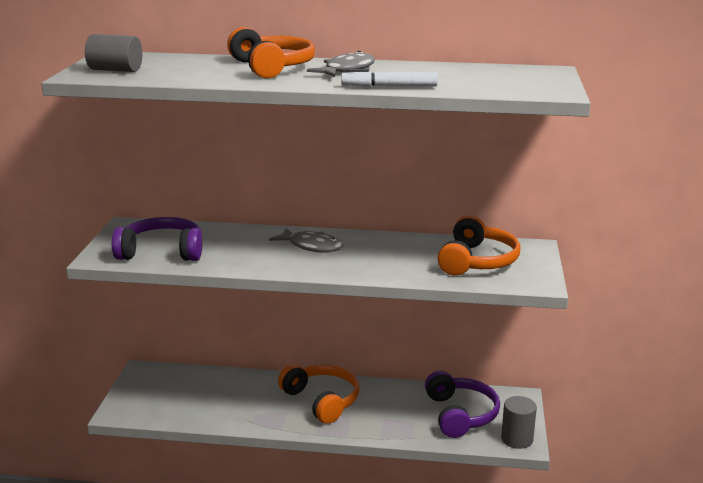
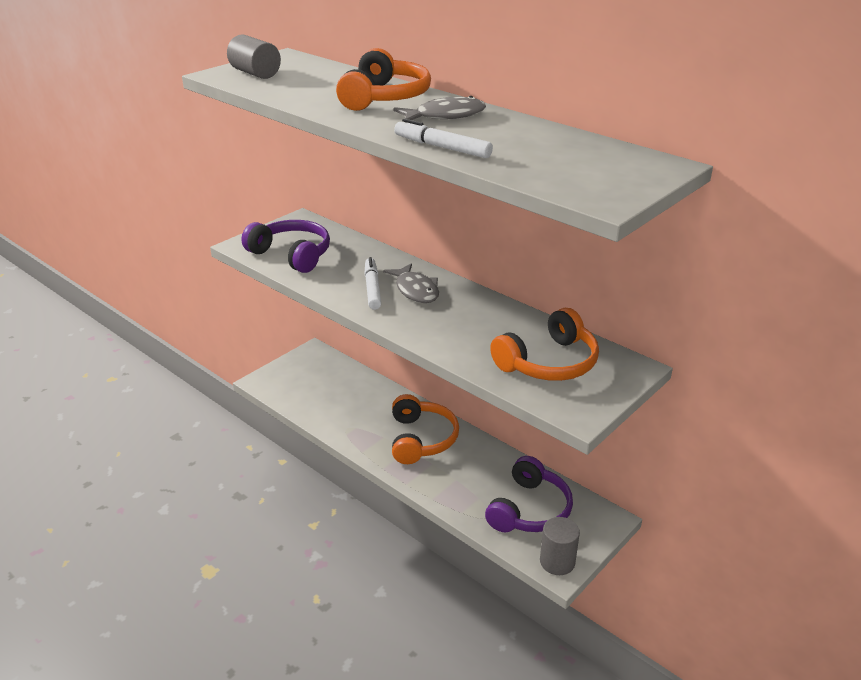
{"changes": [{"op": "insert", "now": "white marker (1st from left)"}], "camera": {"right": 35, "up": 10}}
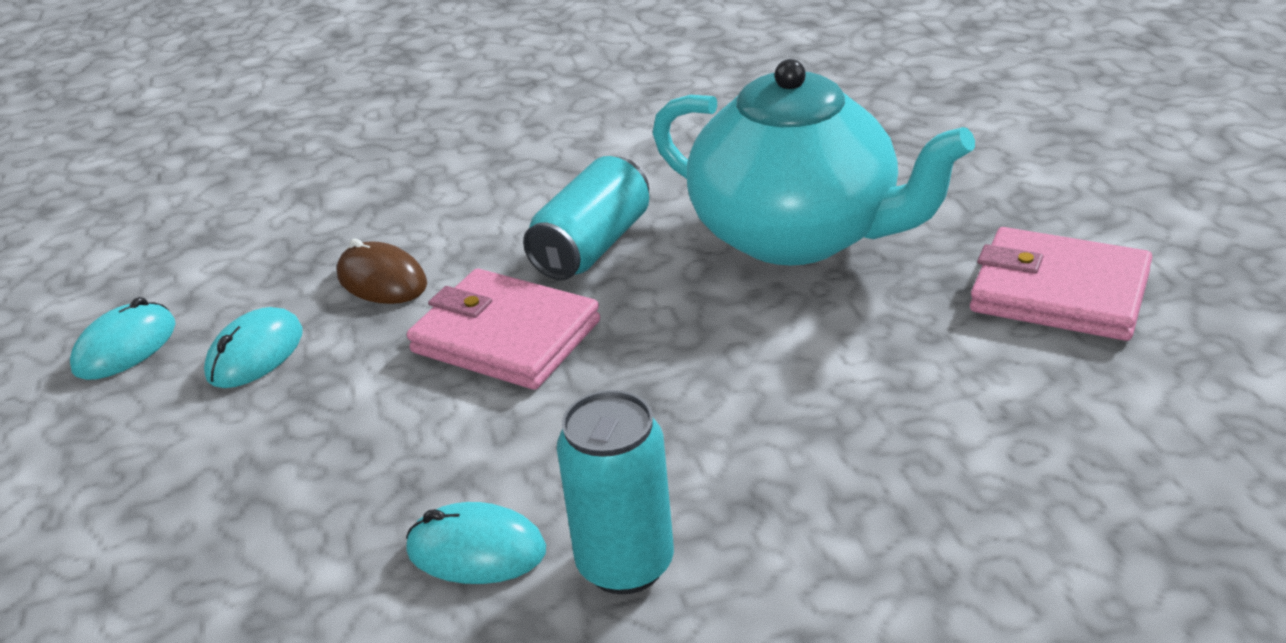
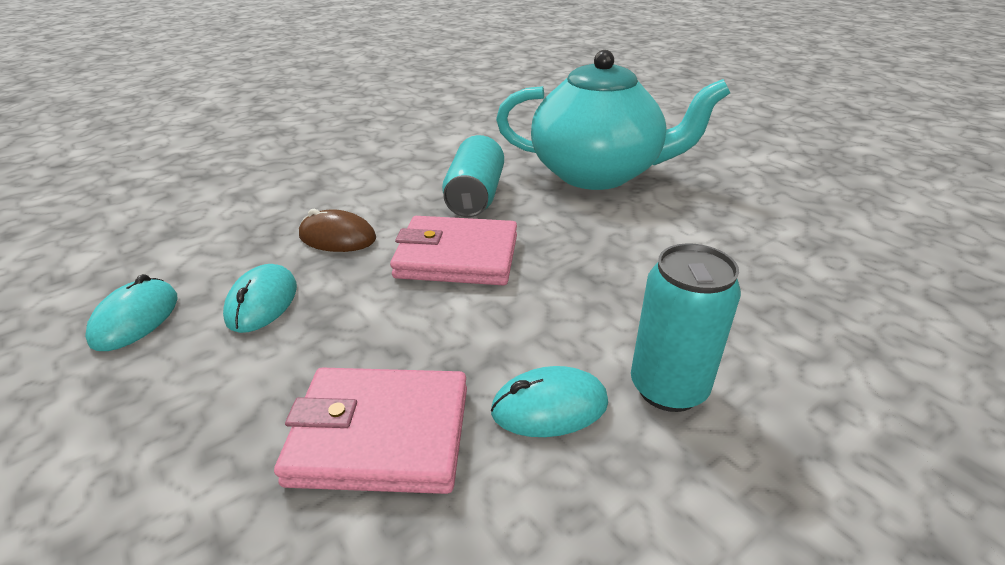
{"changes": [{"op": "move", "was": "pink wallet (2nd from left in the first image)", "now": "pink wallet (1st from left)"}], "camera": {"right": -25, "up": 0}}
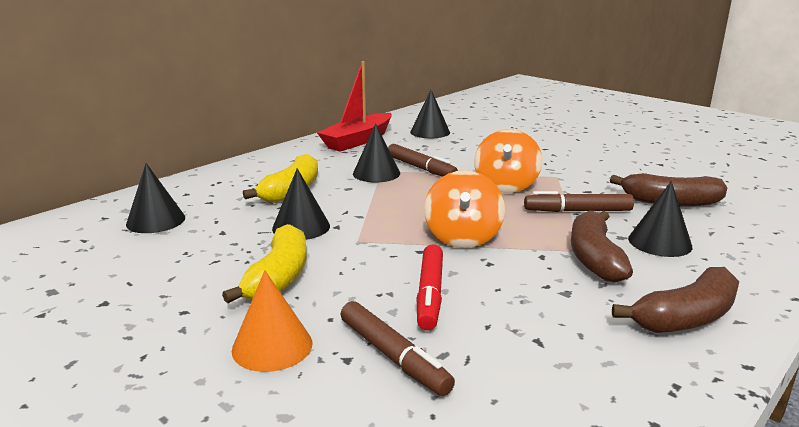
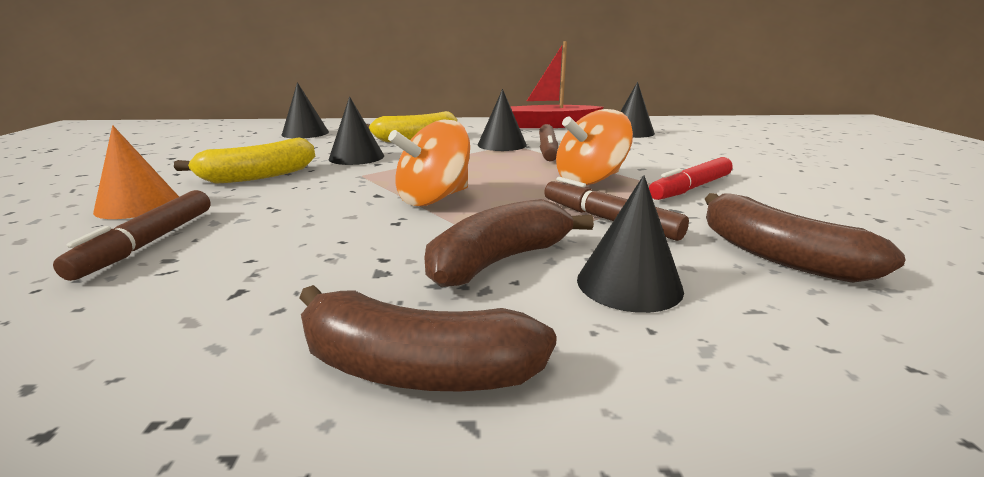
{"changes": [{"op": "move", "was": "red marker"}], "camera": {"right": 45, "up": 0}}
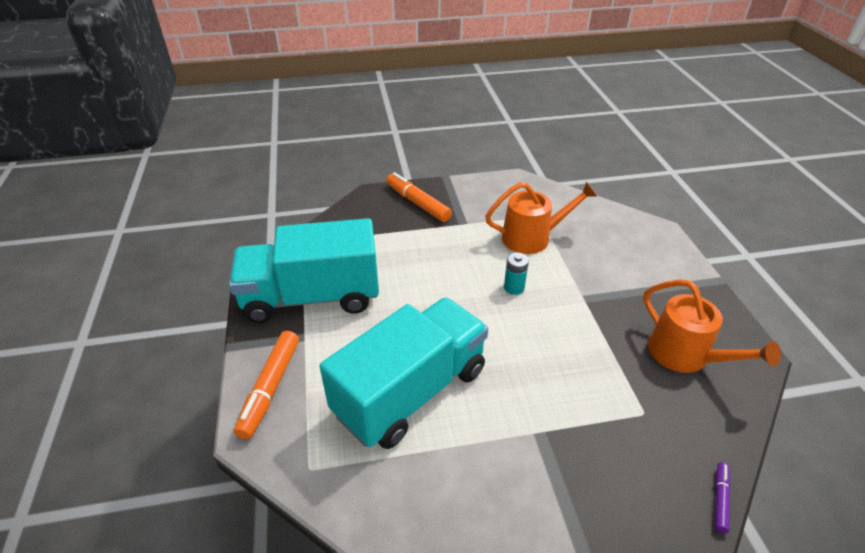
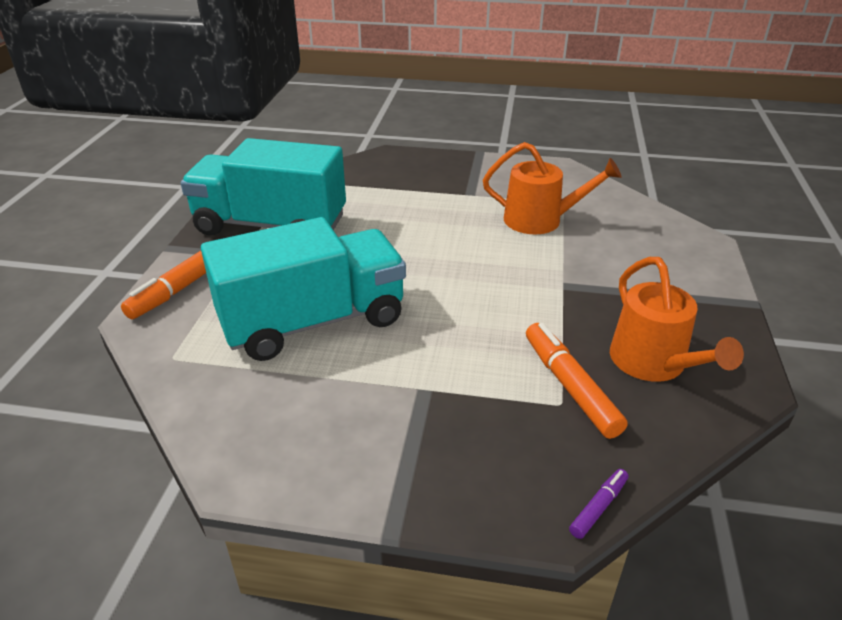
{"changes": [{"op": "move", "was": "orange marker (2nd from left)"}, {"op": "delete", "was": "turquoise battery"}], "camera": {"right": 20, "up": -5}}
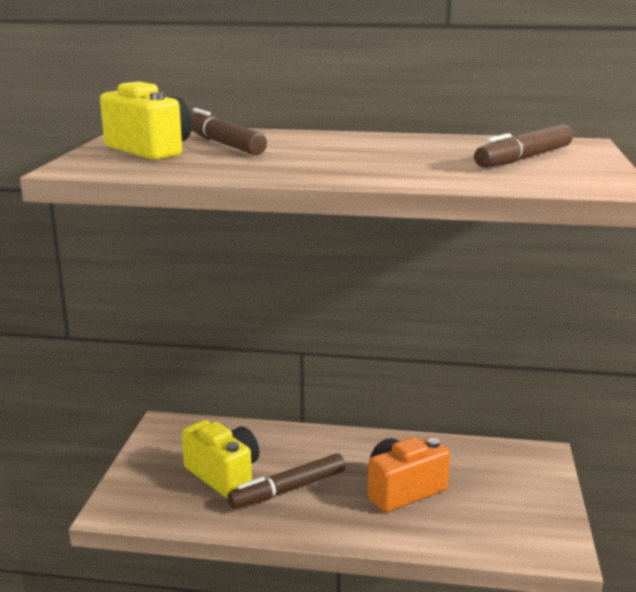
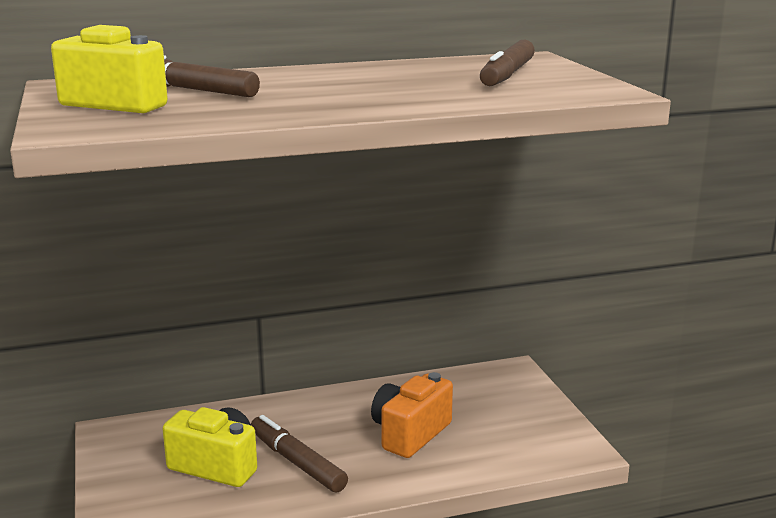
{"changes": [{"op": "rotate", "was": "brown marker (2nd from left)", "clockwise": 105}], "camera": {"right": -25, "up": 0}}
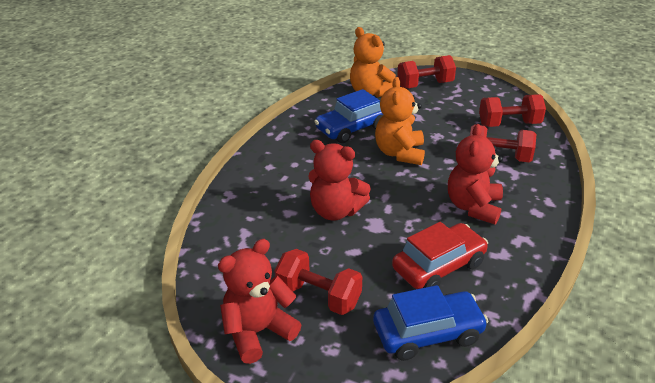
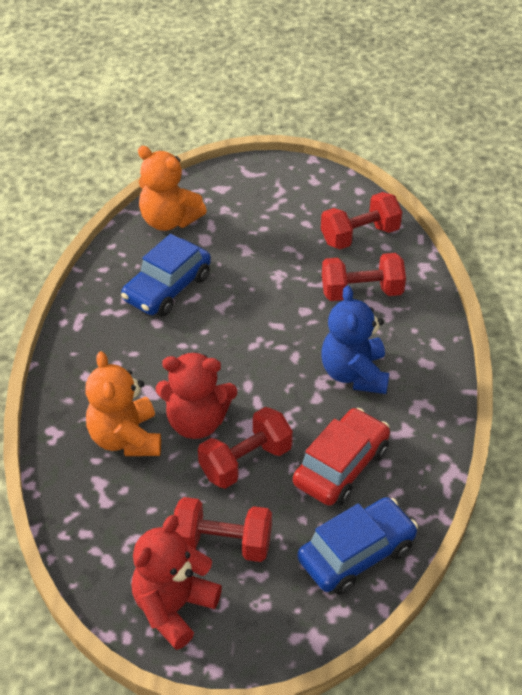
{"changes": [{"op": "move", "was": "red dumbbell (2nd from left)"}, {"op": "move", "was": "orange teddy bear (2nd from left in the first image)", "now": "orange teddy bear (1st from left)"}, {"op": "recolor", "was": "red teddy bear (3rd from left)", "now": "blue teddy bear"}], "camera": {"right": -20, "up": 10}}
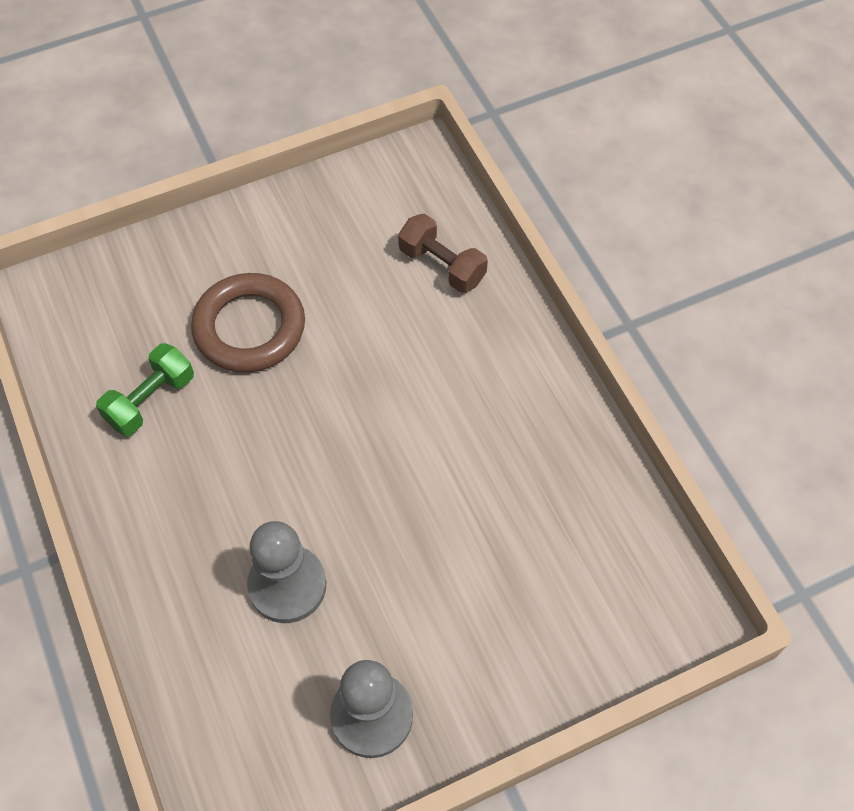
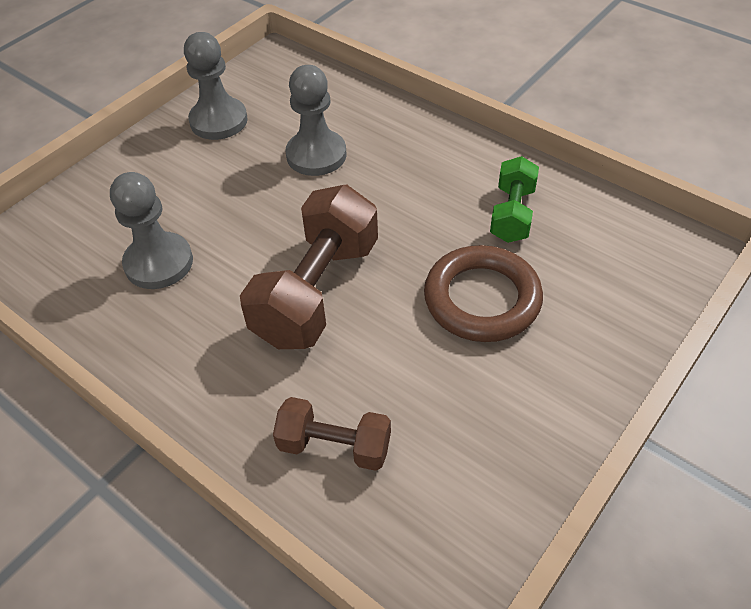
{"changes": [{"op": "insert", "now": "grey pawn (1st from left)"}, {"op": "insert", "now": "brown dumbbell (1st from left)"}], "camera": {"right": 155, "up": -10}}
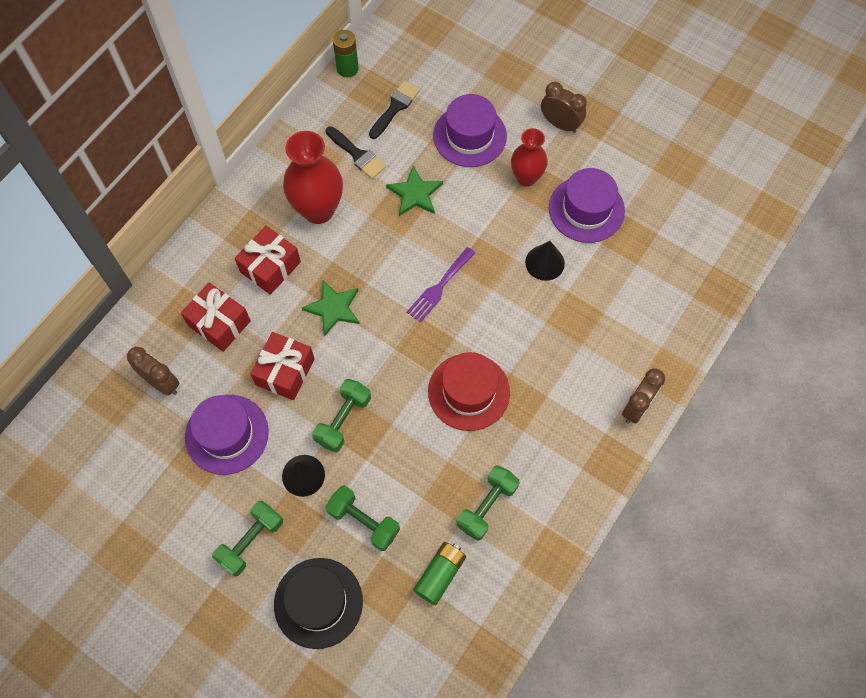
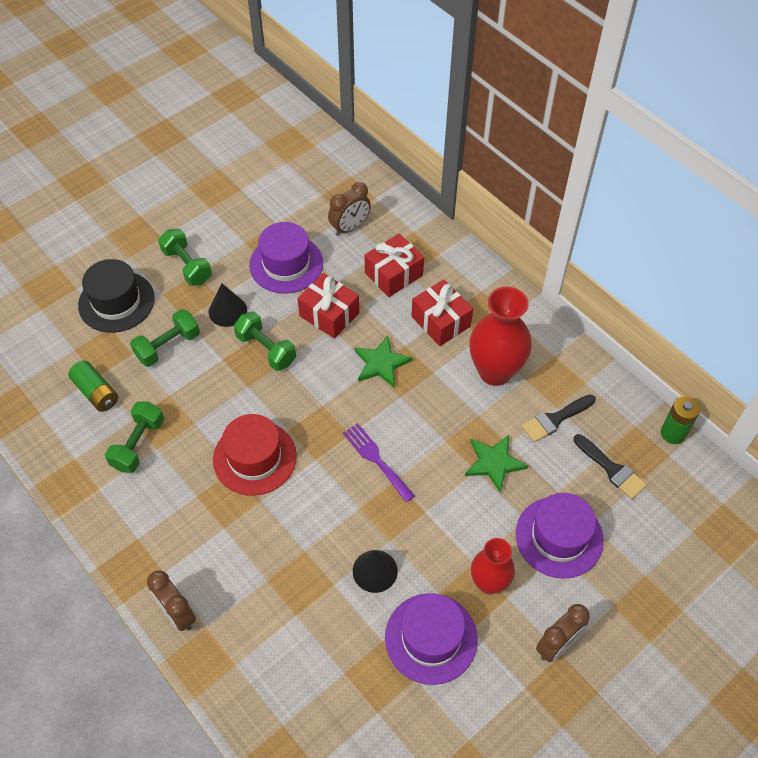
{"changes": [{"op": "rotate", "was": "green dumbbell (4th from left in the first image)", "clockwise": 60}], "camera": {"right": 105, "up": -10}}
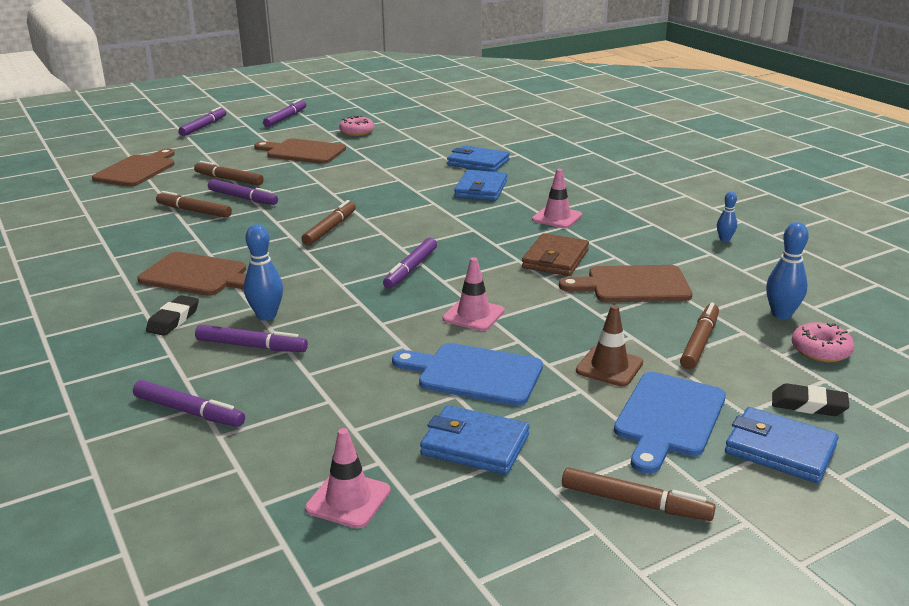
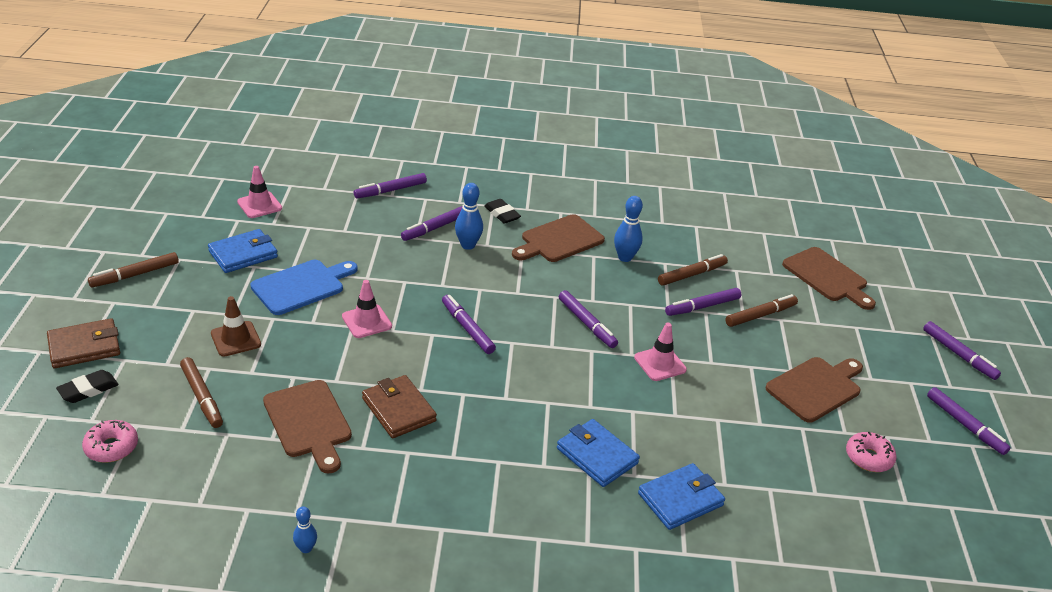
{"changes": [{"op": "move", "was": "pink traffic cone (3rd from left)"}, {"op": "recolor", "was": "brown marker (3rd from left)", "now": "purple marker (4th from left)"}, {"op": "move", "was": "blue bowling pin (3rd from left)"}, {"op": "rotate", "was": "brown cutting board (4th from left in the first image)", "clockwise": 120}, {"op": "delete", "was": "blue cutting board (2nd from left)"}, {"op": "recolor", "was": "blue wallet (4th from left)", "now": "brown wallet (1st from left)"}], "camera": {"right": 120, "up": 10}}
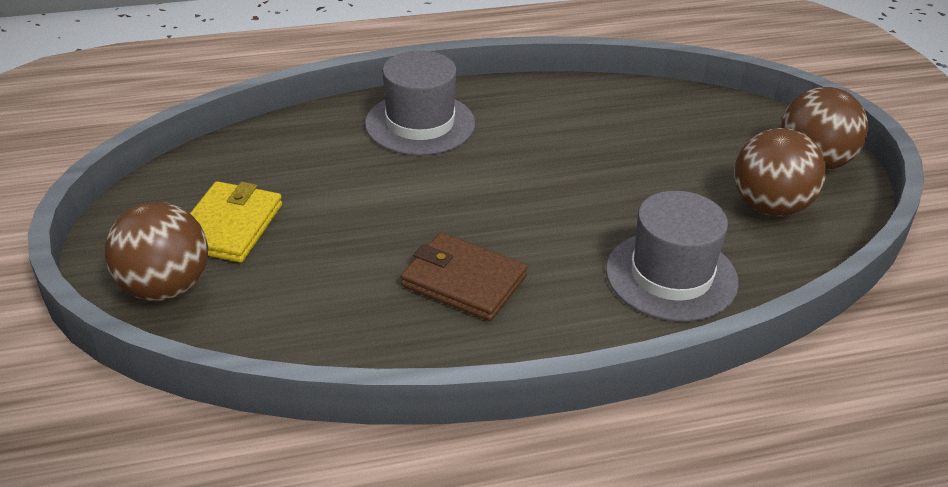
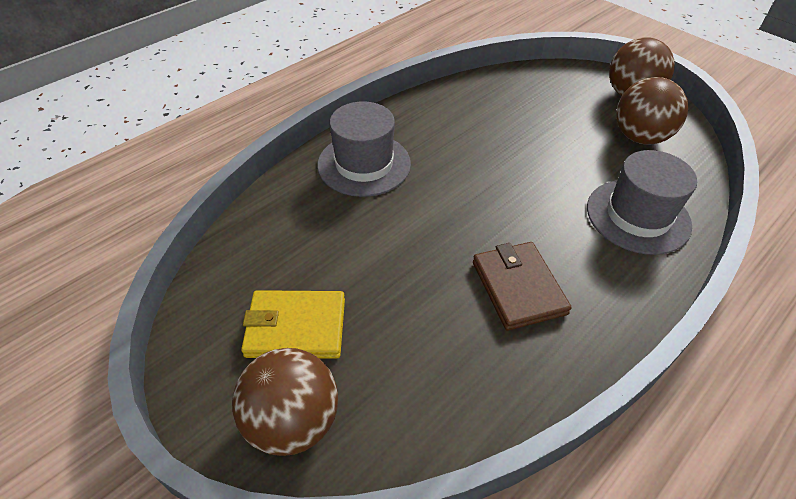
{"changes": [{"op": "rotate", "was": "yellow wallet", "clockwise": -75}, {"op": "rotate", "was": "brown wallet", "clockwise": 75}], "camera": {"right": -30, "up": 10}}
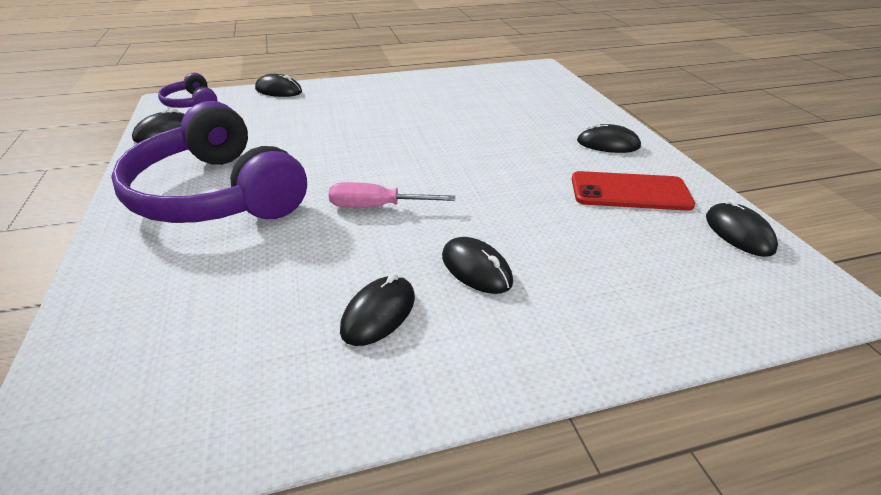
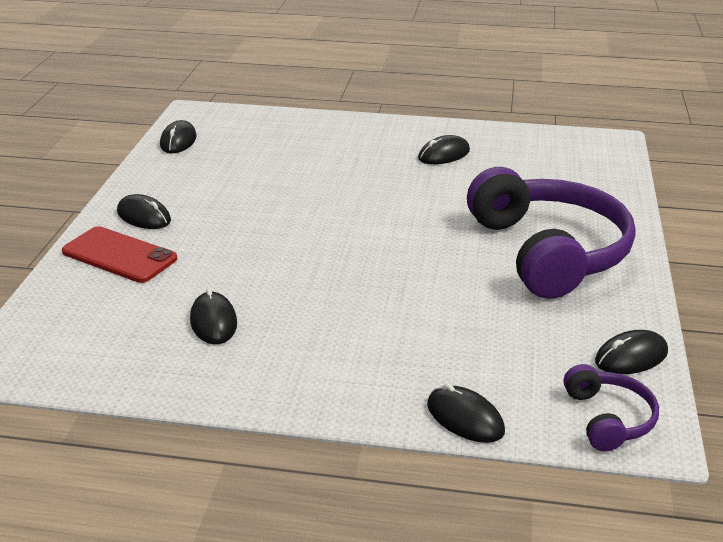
{"changes": [{"op": "move", "was": "red phone"}, {"op": "delete", "was": "pink screwdriver"}, {"op": "move", "was": "black mouse (4th from left in the first image)", "now": "black mouse (3rd from left)"}], "camera": {"right": -155, "up": -5}}
